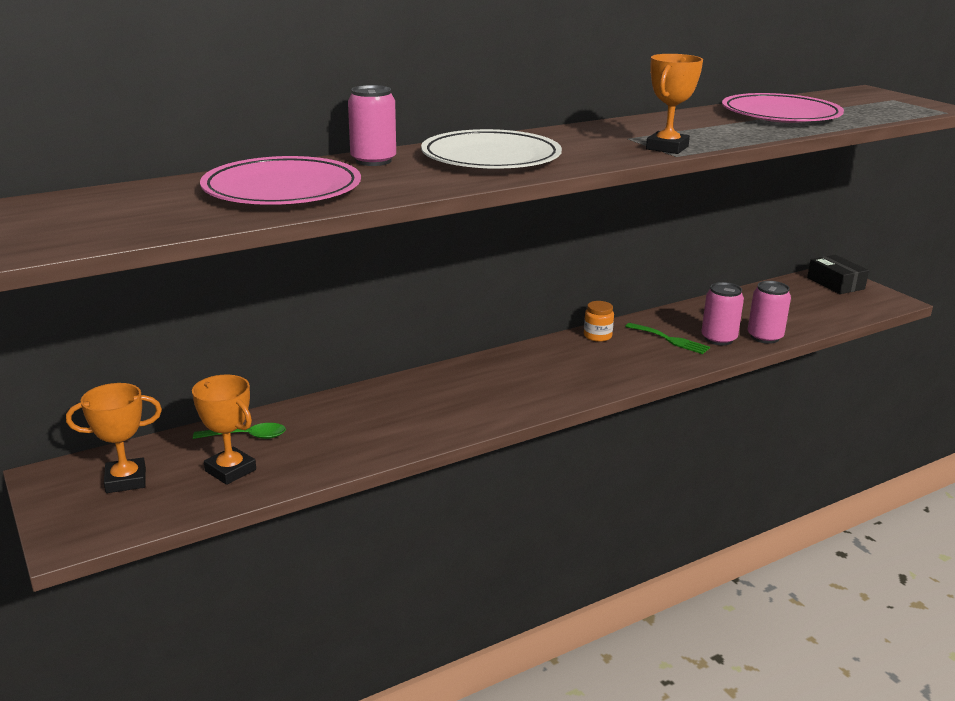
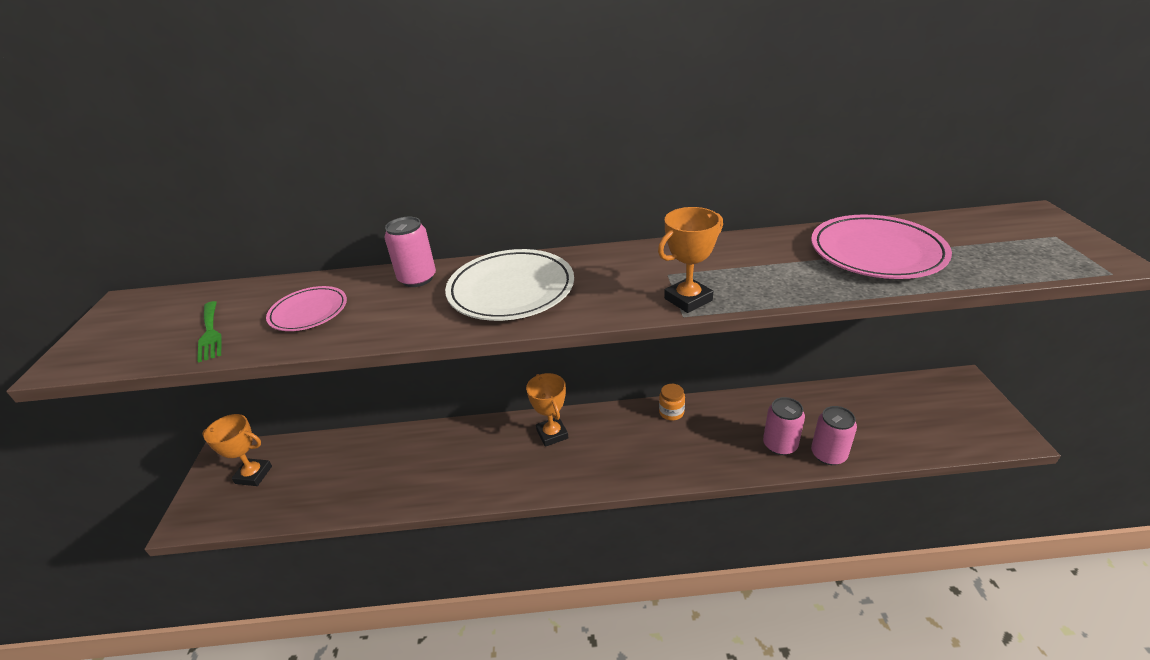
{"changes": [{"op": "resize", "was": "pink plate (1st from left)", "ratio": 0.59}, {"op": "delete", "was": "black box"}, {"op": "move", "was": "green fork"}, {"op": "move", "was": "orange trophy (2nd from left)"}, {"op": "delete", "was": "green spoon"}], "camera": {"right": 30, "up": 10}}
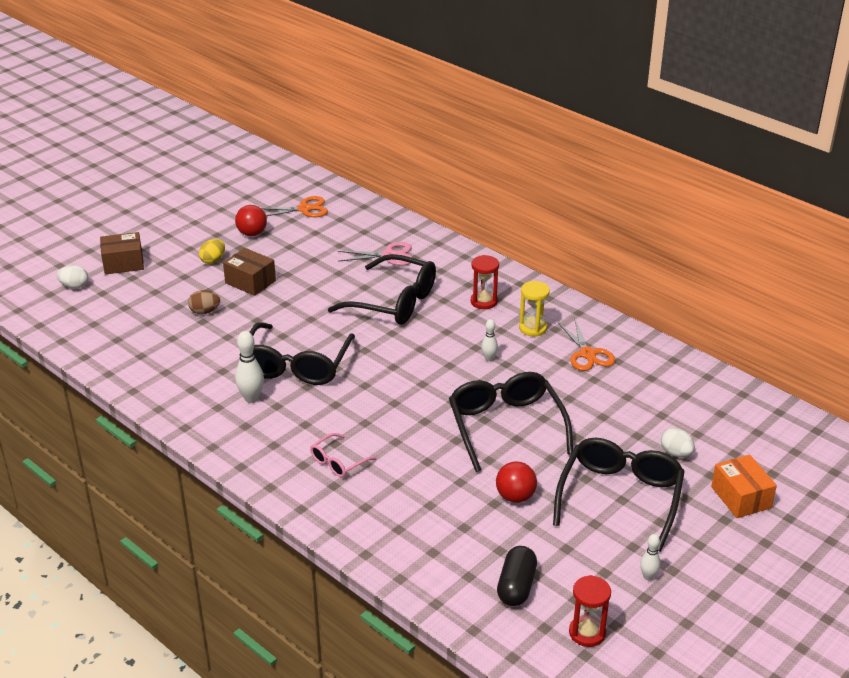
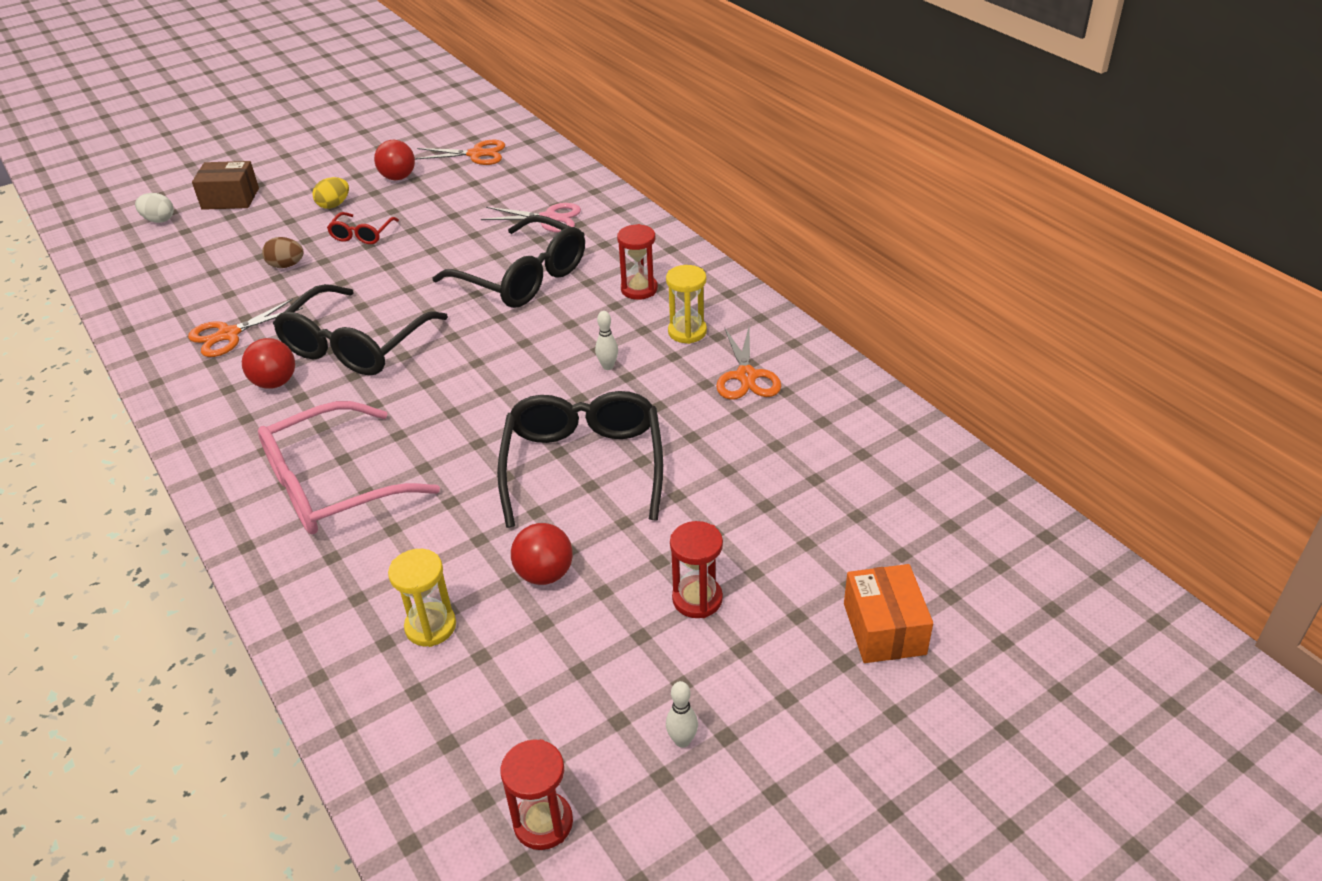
{"changes": [{"op": "replace", "was": "brown box (2nd from left)", "now": "red glasses"}, {"op": "replace", "was": "white bowling pin (1st from left)", "now": "red ball (1st from left)"}, {"op": "delete", "was": "white egg (2nd from left)"}, {"op": "resize", "was": "pink glasses", "ratio": 2.06}, {"op": "replace", "was": "black glasses (4th from left)", "now": "red hourglass (3rd from left)"}, {"op": "delete", "was": "black capsule"}, {"op": "insert", "now": "orange scissors (1st from left)"}, {"op": "insert", "now": "yellow hourglass (1st from left)"}], "camera": {"right": 15, "up": 5}}
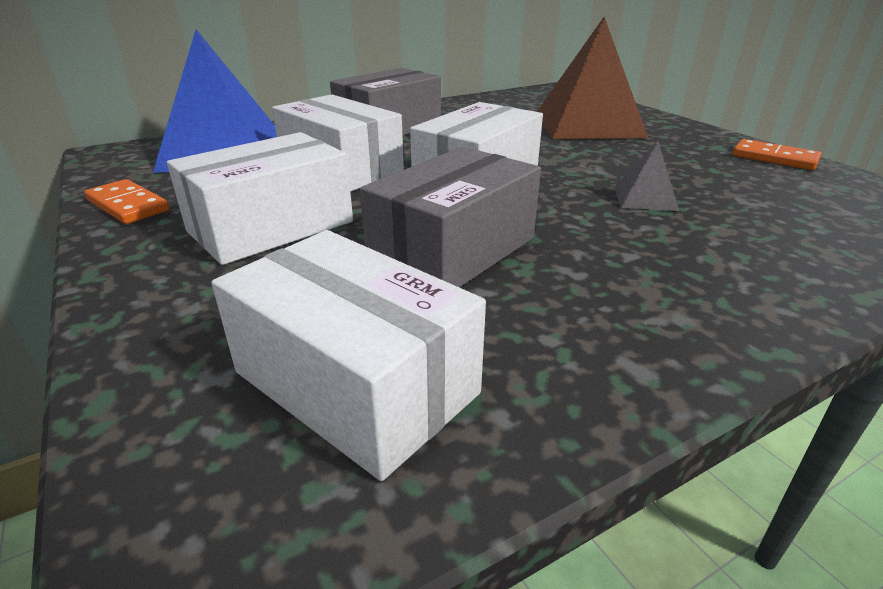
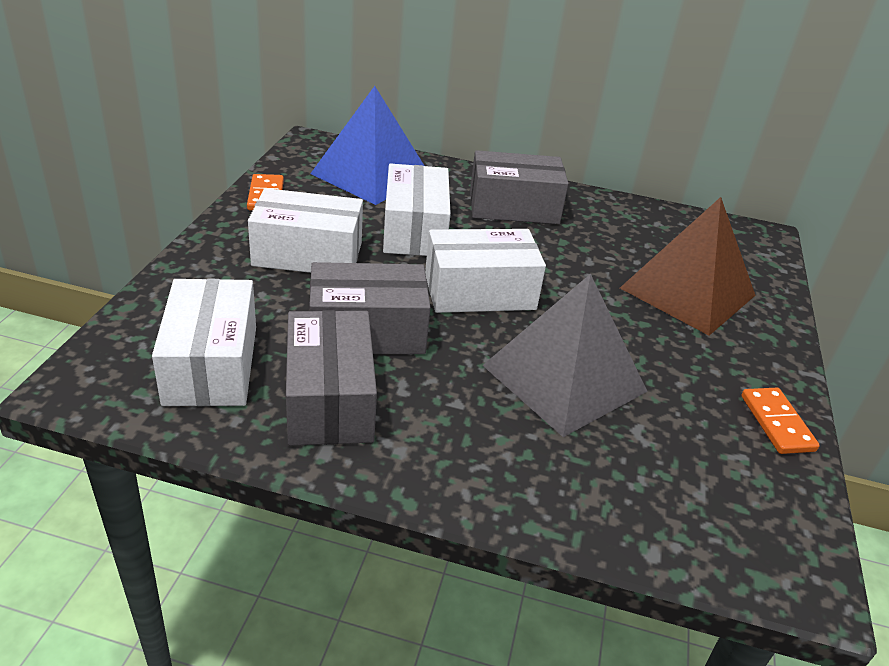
{"changes": [{"op": "resize", "was": "grey pyramid", "ratio": 2.32}, {"op": "insert", "now": "grey box (1st from left)"}], "camera": {"right": 40, "up": 5}}
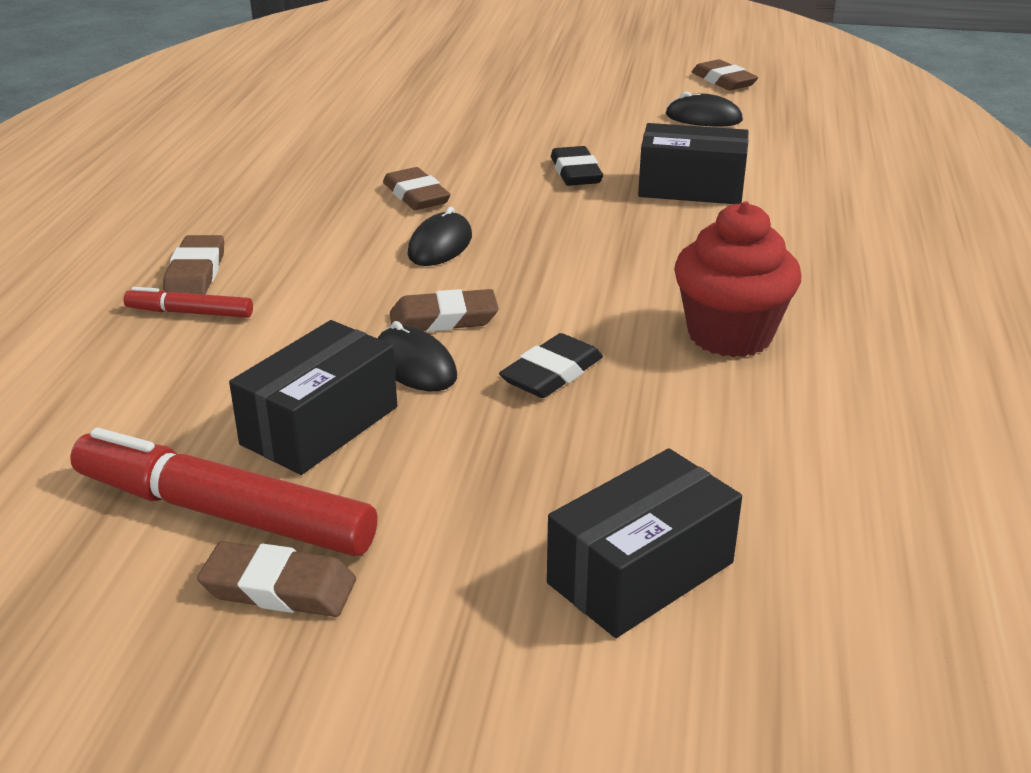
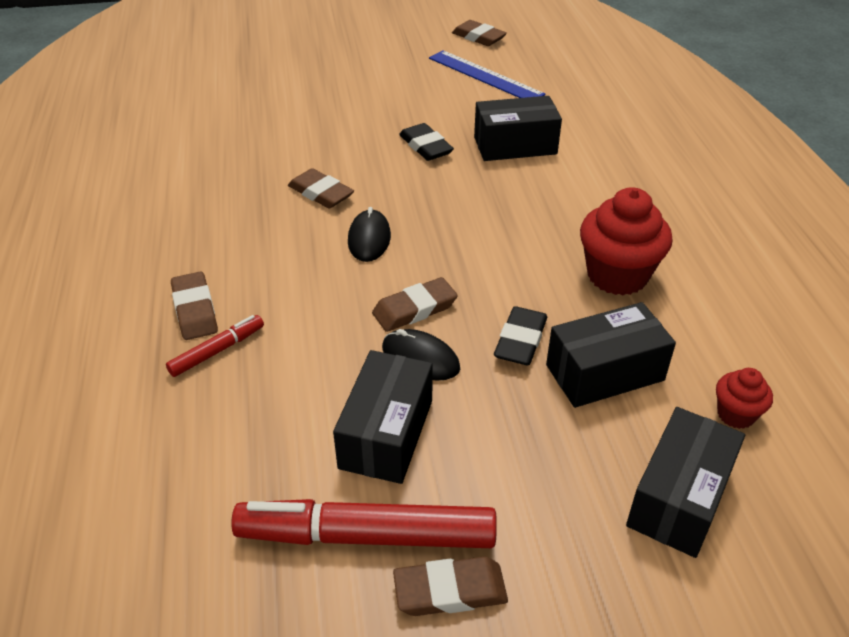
{"changes": [{"op": "replace", "was": "black mouse (3rd from left)", "now": "blue ruler"}, {"op": "rotate", "was": "red marker (1st from left)", "clockwise": 150}, {"op": "insert", "now": "black box (3rd from left)"}, {"op": "insert", "now": "red cupcake (2nd from left)"}], "camera": {"right": -20, "up": 10}}
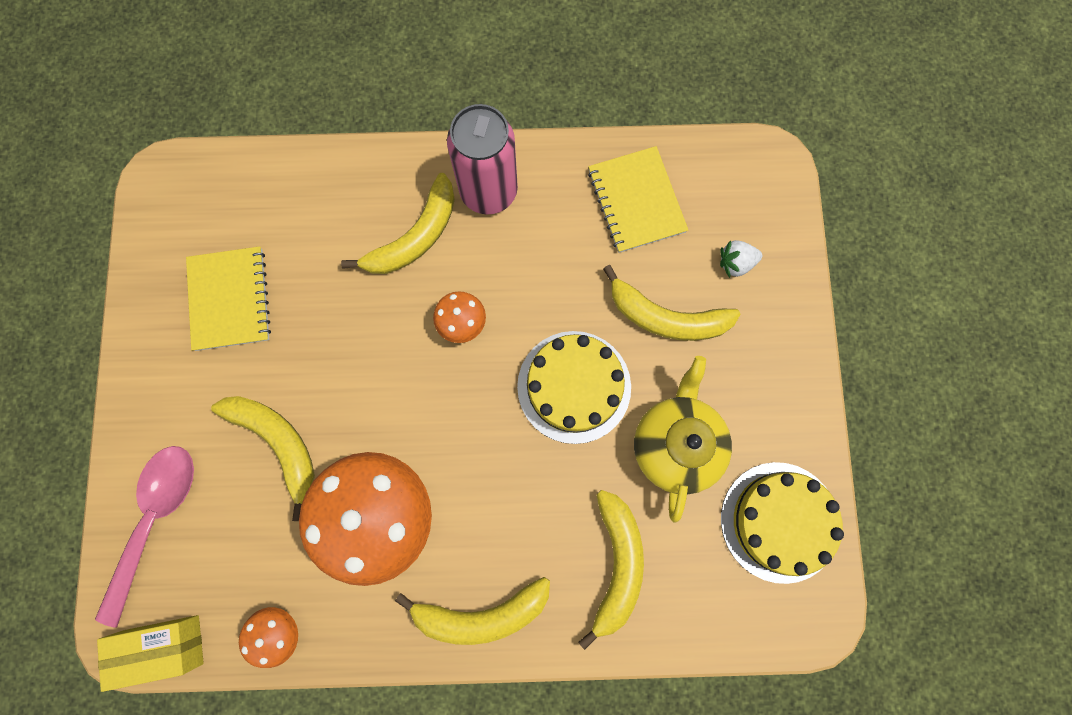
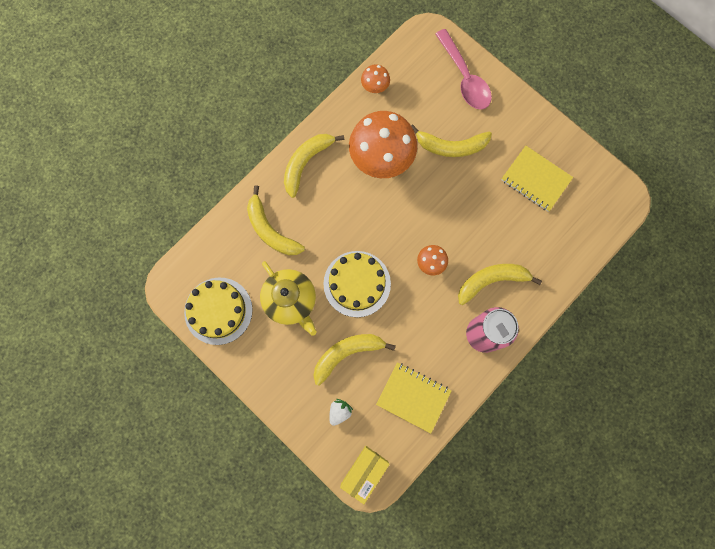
{"changes": [{"op": "rotate", "was": "yellow banana (2nd from left in the first image)", "clockwise": 75}, {"op": "move", "was": "yellow box"}], "camera": {"right": 135, "up": 0}}
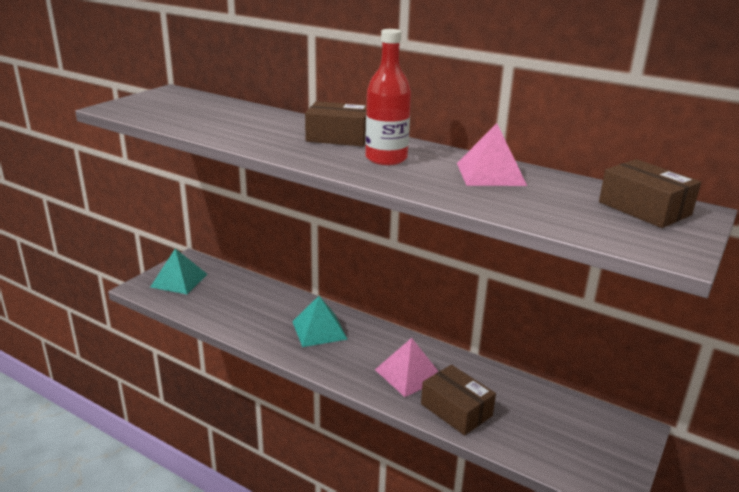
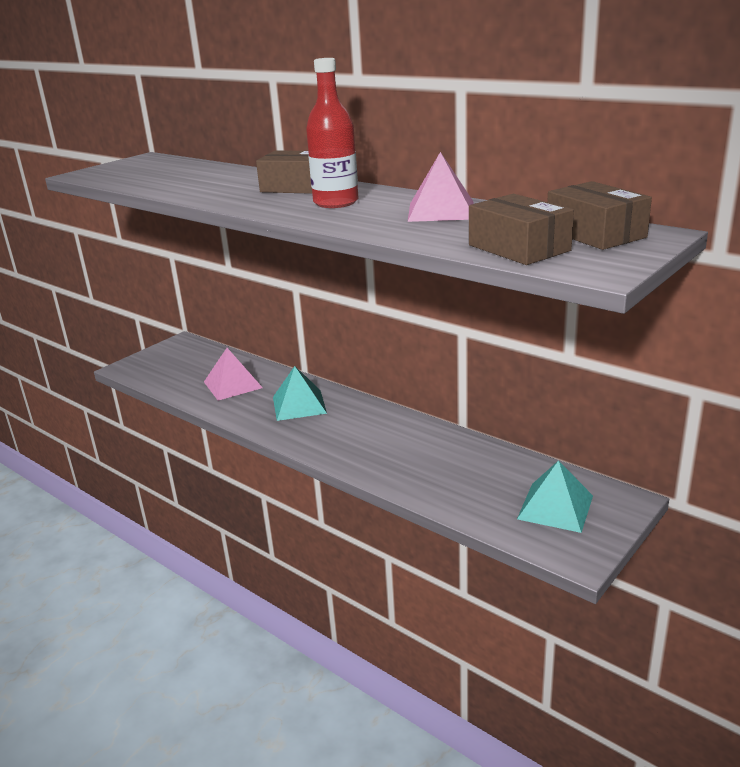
{"changes": [{"op": "move", "was": "turquoise pyramid (1st from left in the first image)", "now": "turquoise pyramid (2nd from left)"}, {"op": "move", "was": "pink pyramid (1st from left)"}, {"op": "move", "was": "brown box (2nd from left)"}], "camera": {"right": 10, "up": 0}}
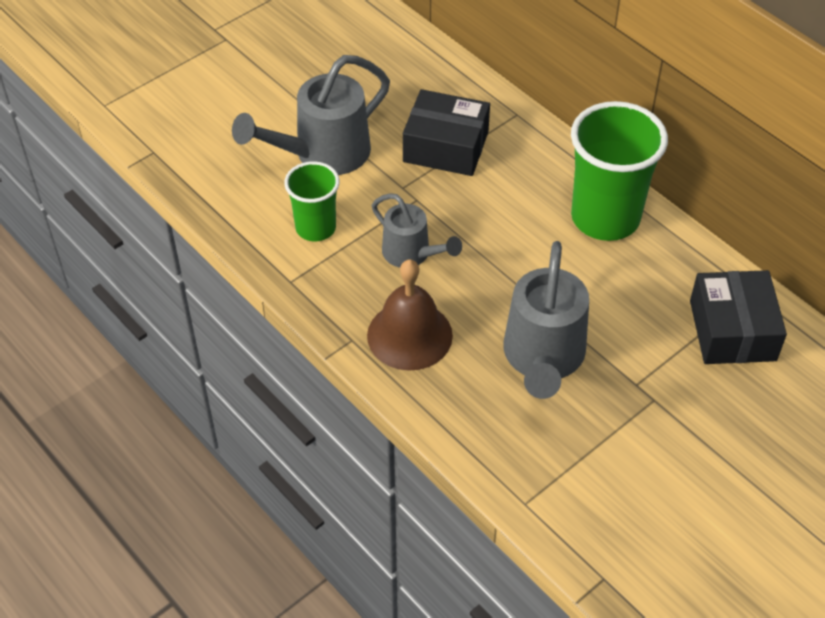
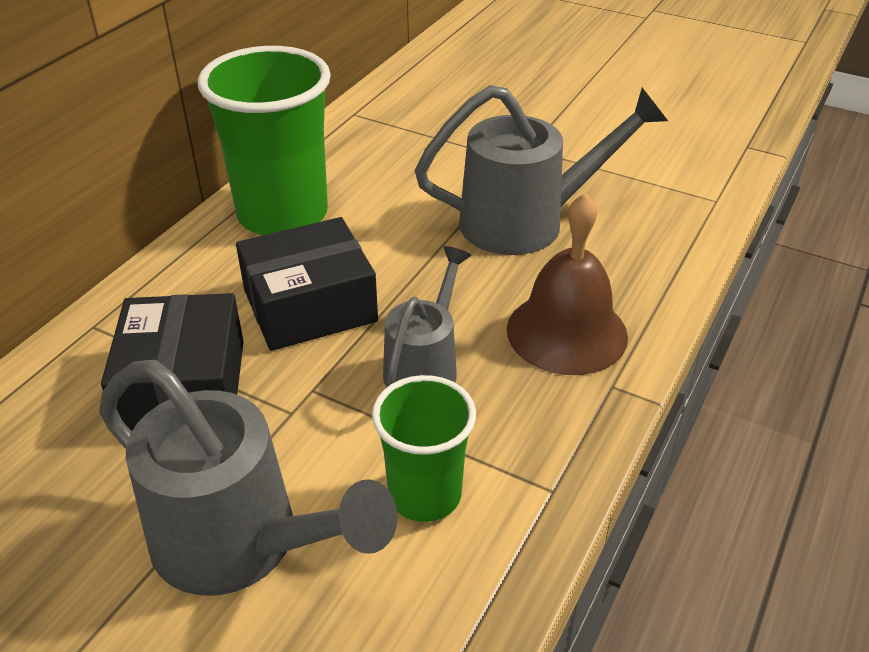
{"changes": [{"op": "move", "was": "black box (2nd from left)"}], "camera": {"right": -110, "up": -10}}
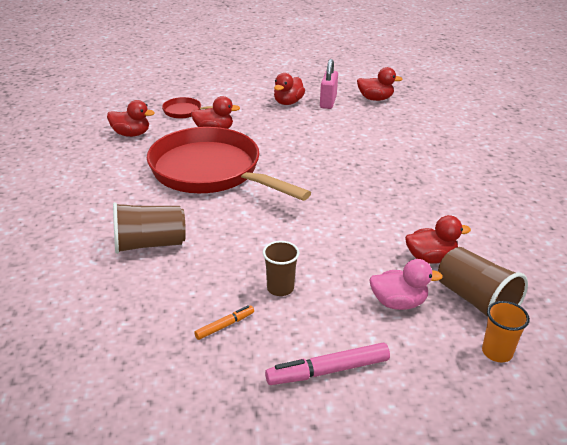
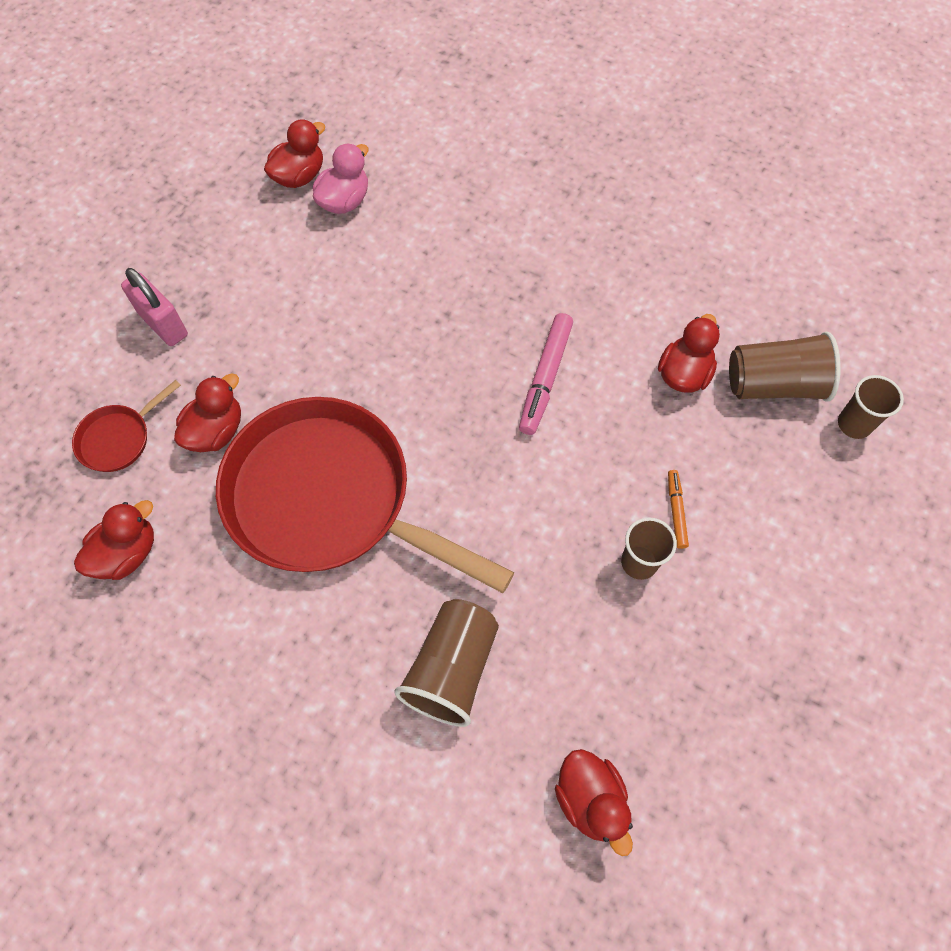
{"changes": [{"op": "move", "was": "pink padlock"}, {"op": "move", "was": "red duck (3rd from left in the first image)", "now": "red duck (4th from left)"}, {"op": "rotate", "was": "red pan (2nd from left)", "clockwise": 45}, {"op": "move", "was": "pink duck"}, {"op": "recolor", "was": "orange cup", "now": "brown cup (4th from left)"}, {"op": "move", "was": "orange marker"}, {"op": "move", "was": "pink marker"}], "camera": {"right": -55, "up": 30}}
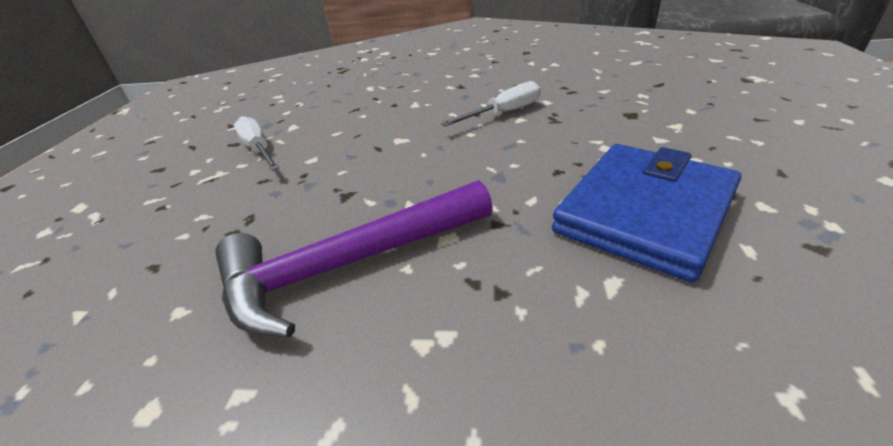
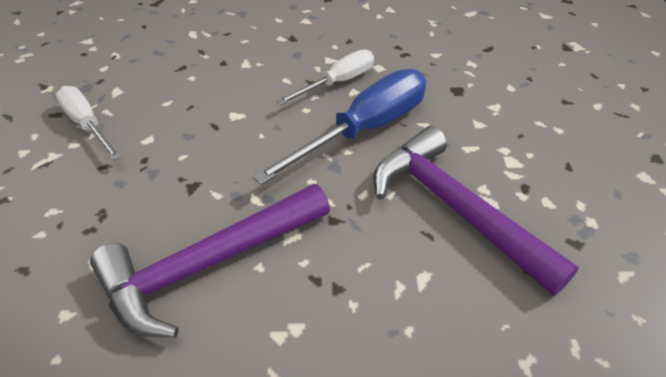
{"changes": [{"op": "replace", "was": "blue wallet", "now": "purple hammer (2nd from left)"}, {"op": "insert", "now": "blue screwdriver"}], "camera": {"right": -10, "up": 10}}
